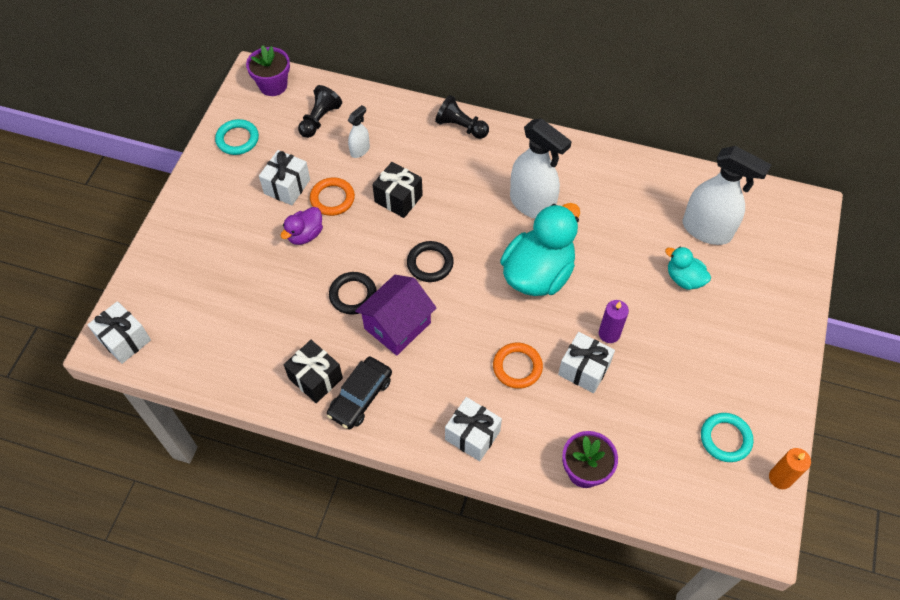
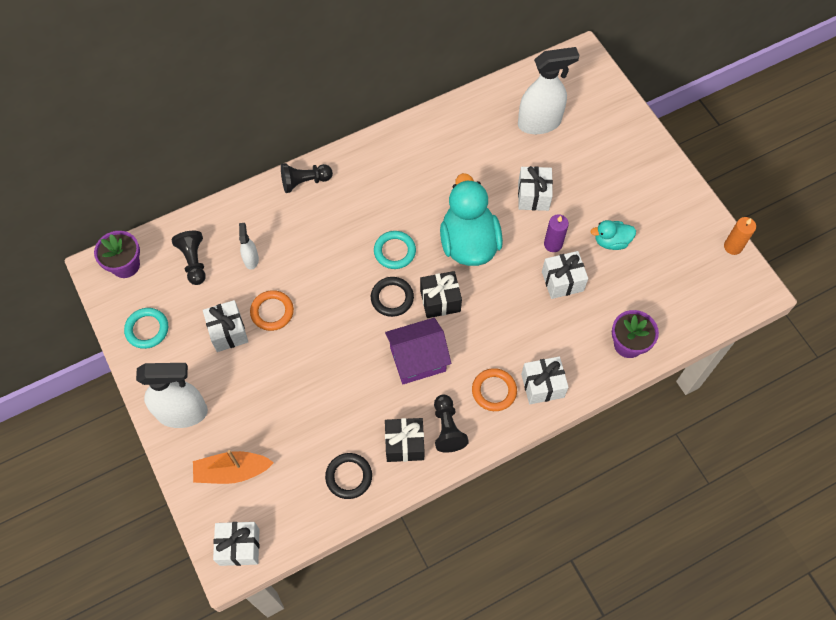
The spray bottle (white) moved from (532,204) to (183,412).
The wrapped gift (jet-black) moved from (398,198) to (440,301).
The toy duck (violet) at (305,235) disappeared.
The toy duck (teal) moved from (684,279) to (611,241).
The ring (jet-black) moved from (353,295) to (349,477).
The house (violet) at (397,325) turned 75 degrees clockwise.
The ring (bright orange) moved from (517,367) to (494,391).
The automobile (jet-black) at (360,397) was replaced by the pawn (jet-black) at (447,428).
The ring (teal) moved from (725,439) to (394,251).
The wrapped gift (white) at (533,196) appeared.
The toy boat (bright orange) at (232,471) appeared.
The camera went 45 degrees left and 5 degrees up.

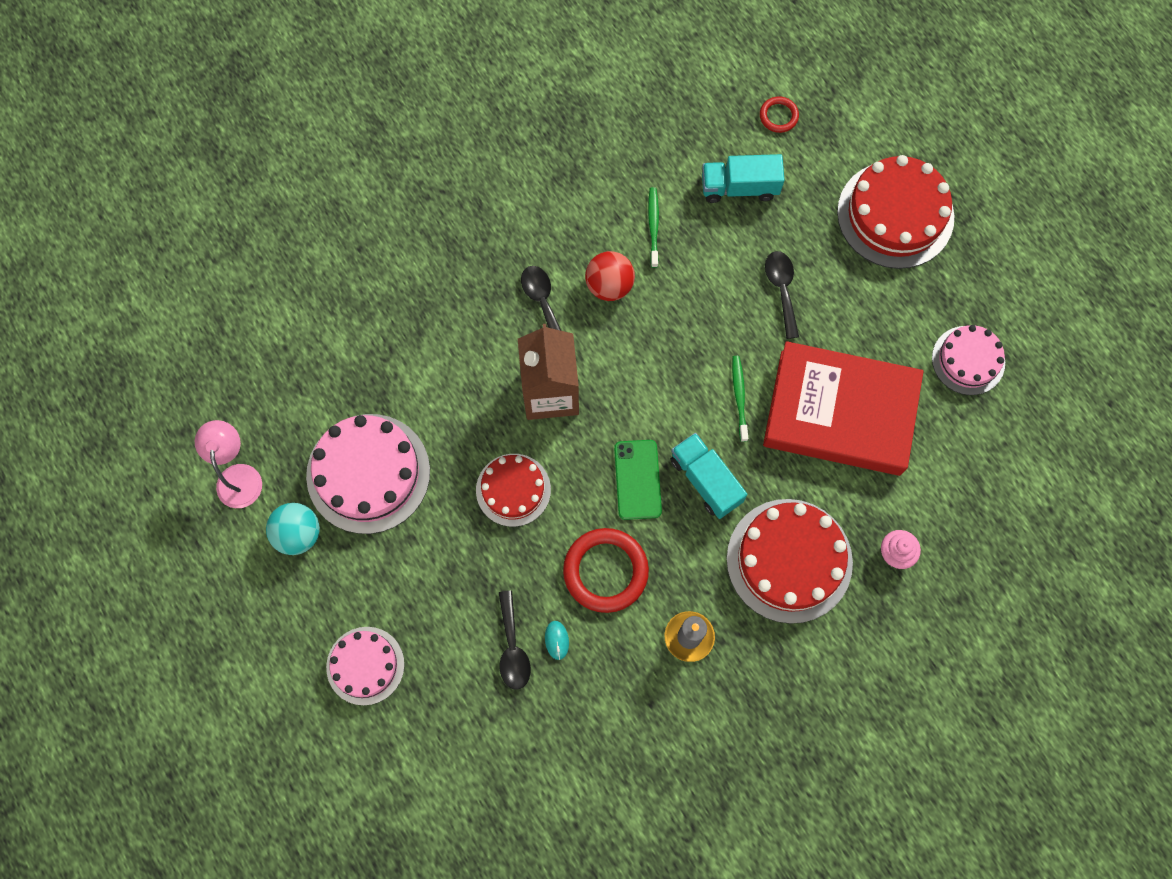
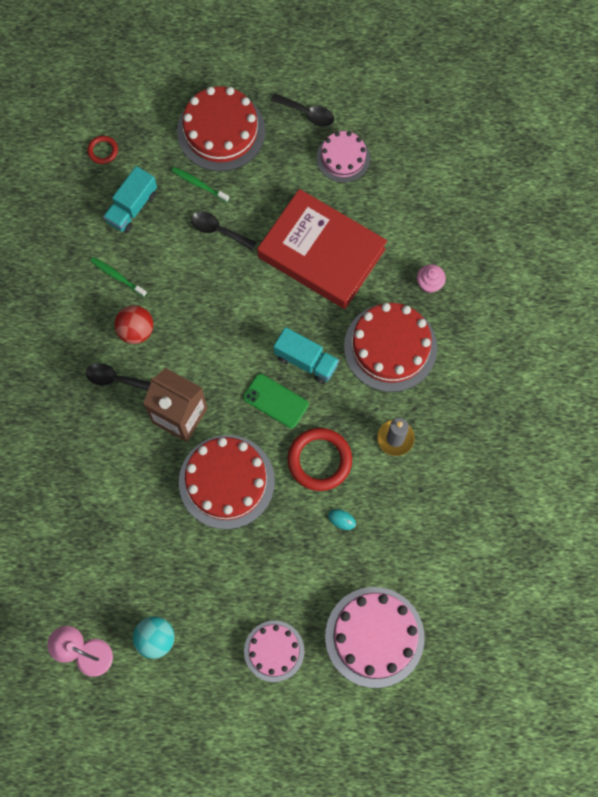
The hardcover (crimson) at (840,413) turned 75 degrees clockwise.
The dental brush (green) moved from (739,397) to (199,184).
The layer cake (rose-pink) moved from (368,473) to (374,637).
The toy truck (teal) at (706,480) turned 150 degrees counterclockwise.
The layer cake (crimson) at (513,490) changed to 1.65 times the size.
The teaspoon (jet-black) moved from (512,648) to (307,113).
The camera went 55 degrees left and 0 degrees up.

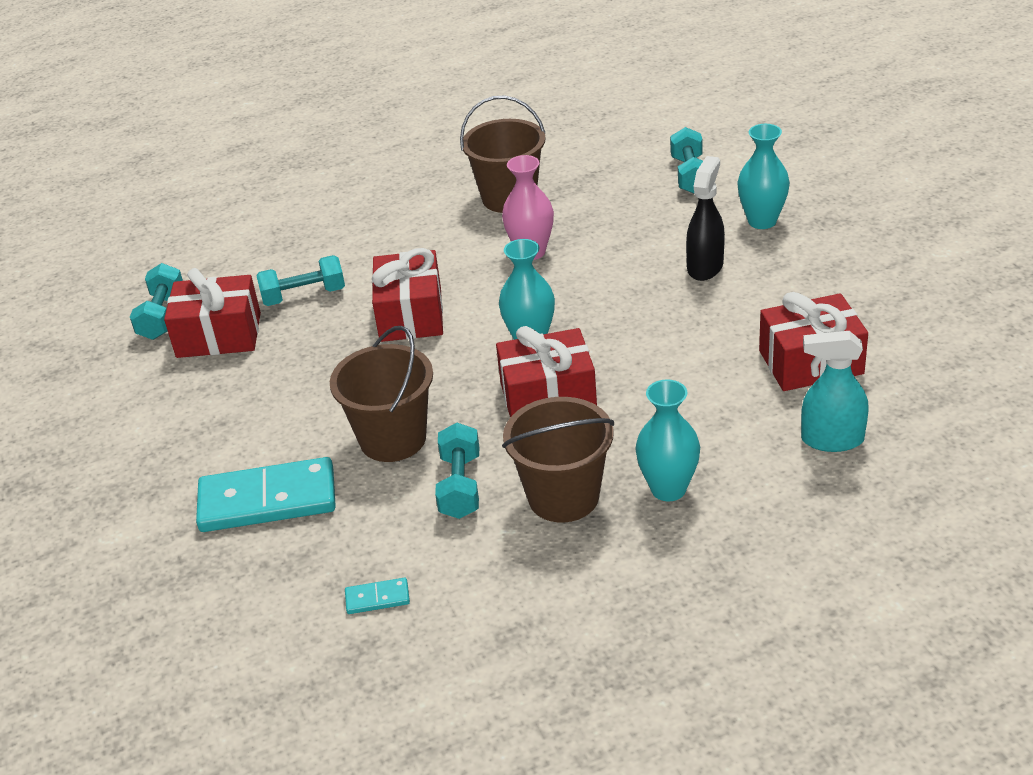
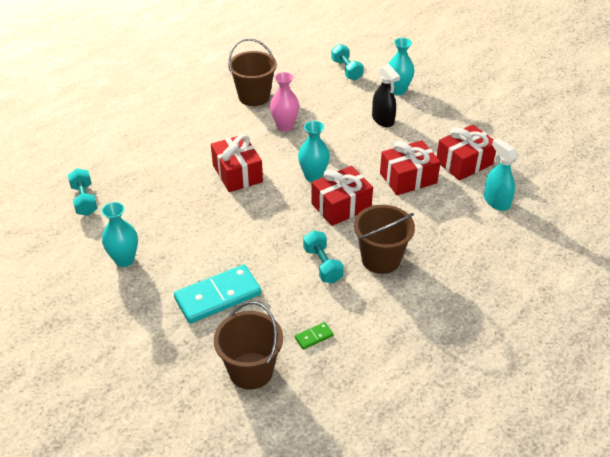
The spray bottle (jet-black) at (705,267) turned 150 degrees clockwise.
The hand weight (teal) at (304,296) disappeared.
The wrapped gift (crimson) moved from (219,335) to (408,178).
The bucket (brown) moved from (393,439) to (251,370).
The spray bottle (teal) at (831,440) turned 75 degrees clockwise.
The tall vase (teal) moved from (668,489) to (124,260).
The domino (teal) at (377,598) became the domino (green) at (314,337).
The camera went 25 degrees left and 5 degrees up.

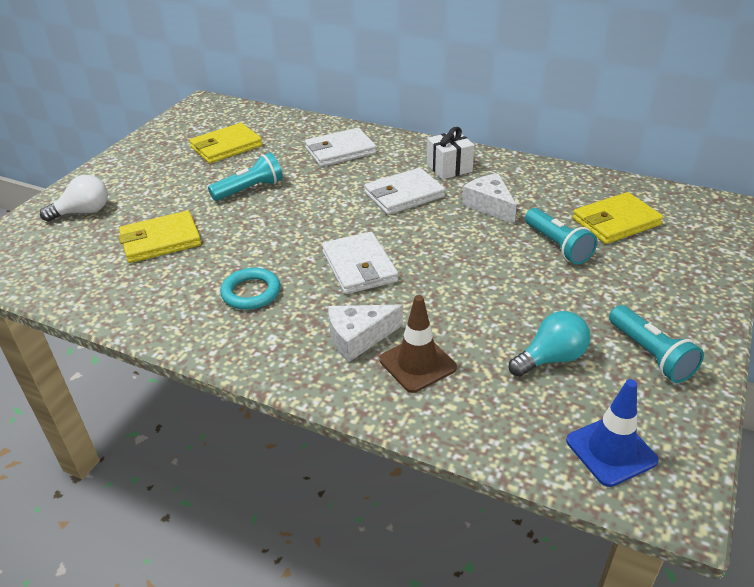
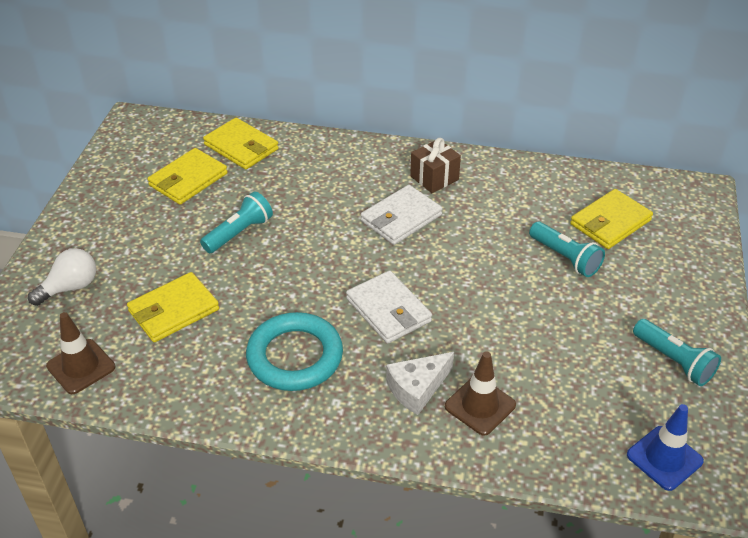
The wrapped gift (white) at (449,168) became the wrapped gift (brown) at (434,178).
The card wallet (white) at (340,151) disappeared.
The cheese wedge (white) at (489,206) disappeared.
The ring (teal) at (251,292) changed to 1.64 times the size.
The light bulb (teal) at (551,358) disappeared.
The card wallet (bright yellow) at (241,147) appeared.
The road cone (brown) at (81,367) appeared.
The camera went 15 degrees left and 5 degrees up.

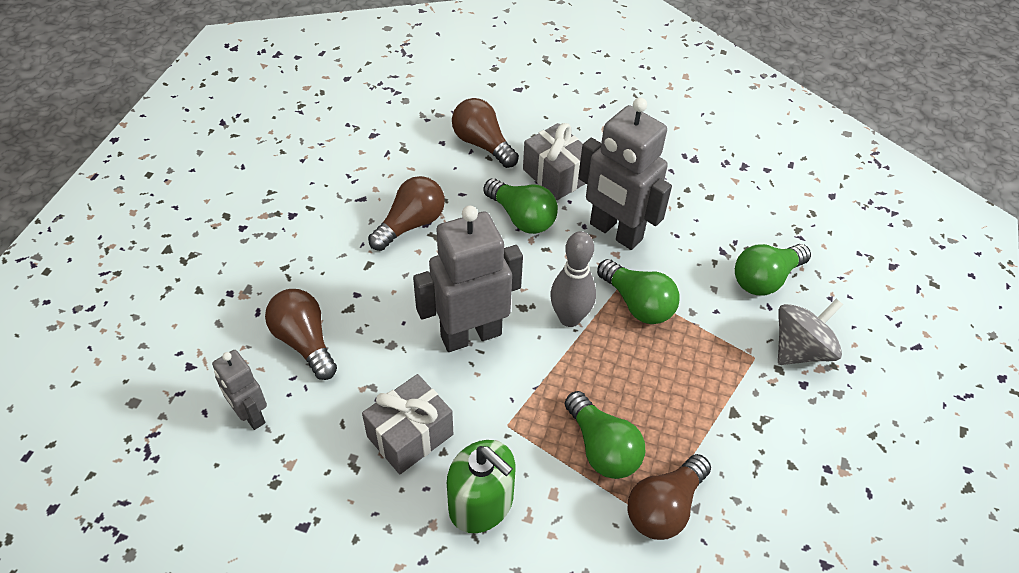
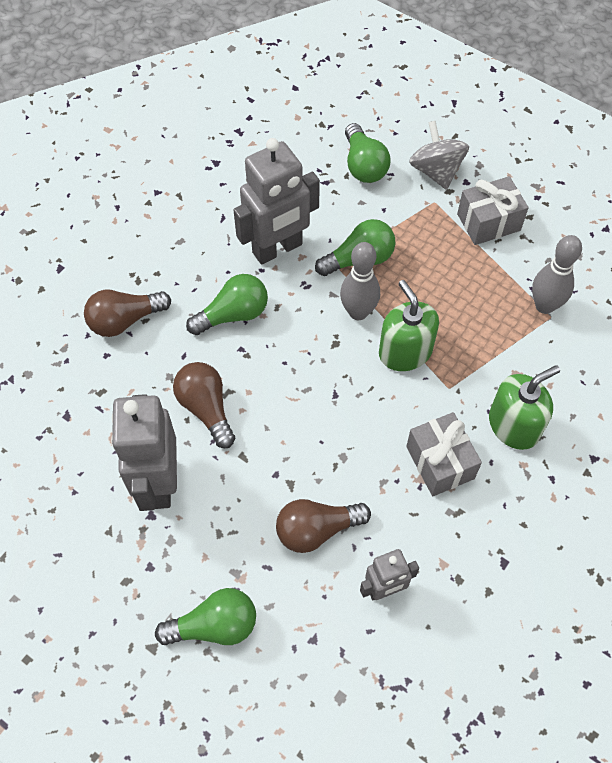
The wrapped gift (ash-grey) moved from (556,175) to (488,222).
The robot figure (ash-grey) moved from (470,335) to (158,483).
The light bulb (green) moved from (602,448) to (214,626).
The light bulb (brown) at (664,507) was replaced by the bowling pin (ash-grey) at (544,305).
The soap dispenser (green) at (405,352) appeared.
The camera went 70 degrees left and 10 degrees up.

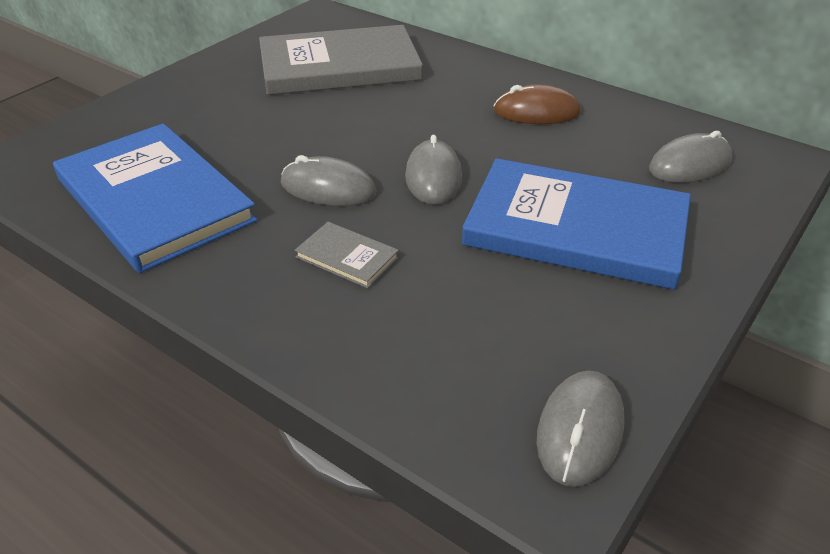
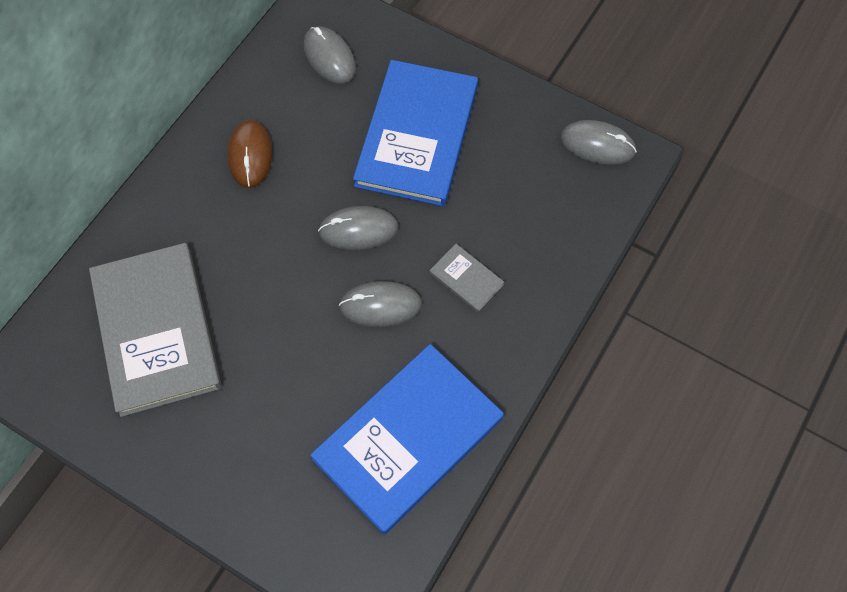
The PC mouse (ash-grey) at (328,188) turned 75 degrees clockwise.
The hardcover (ash-grey) at (347,257) turned 75 degrees counterclockwise.
The camera went 95 degrees left and 25 degrees up.

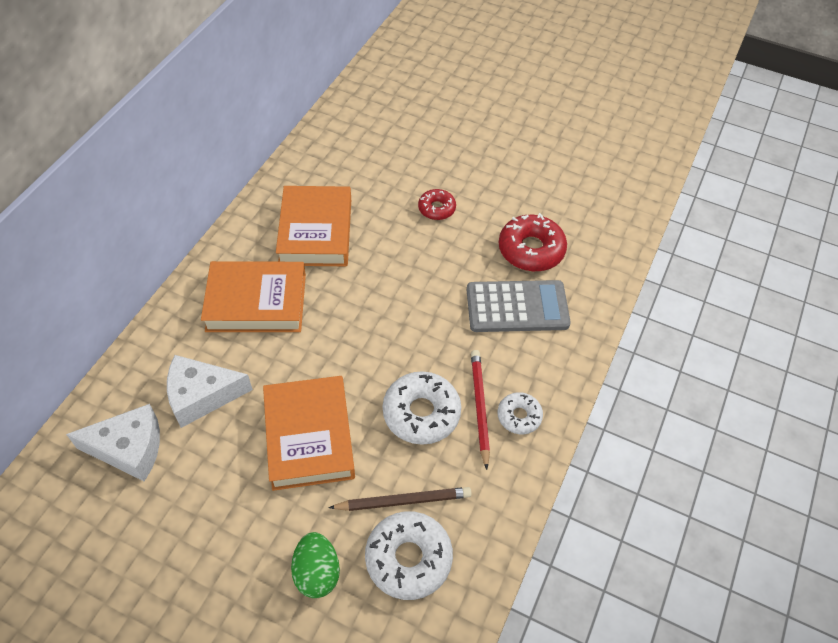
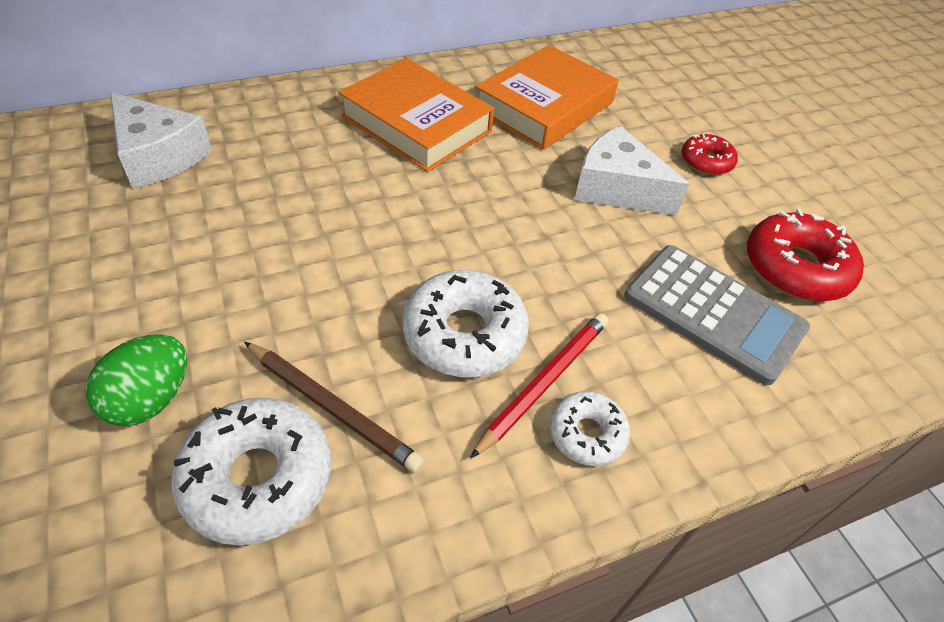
The cheese wedge (white) moved from (202,396) to (617,188).
The hardcover (bright orange) at (309,436) disappeared.
The camera went 40 degrees right and 5 degrees down.

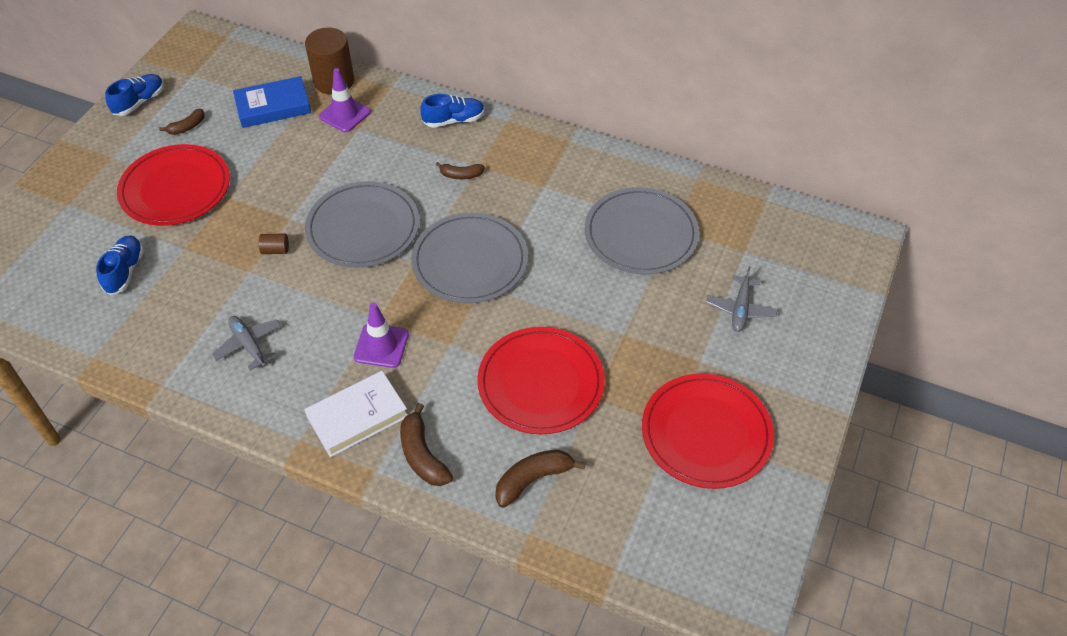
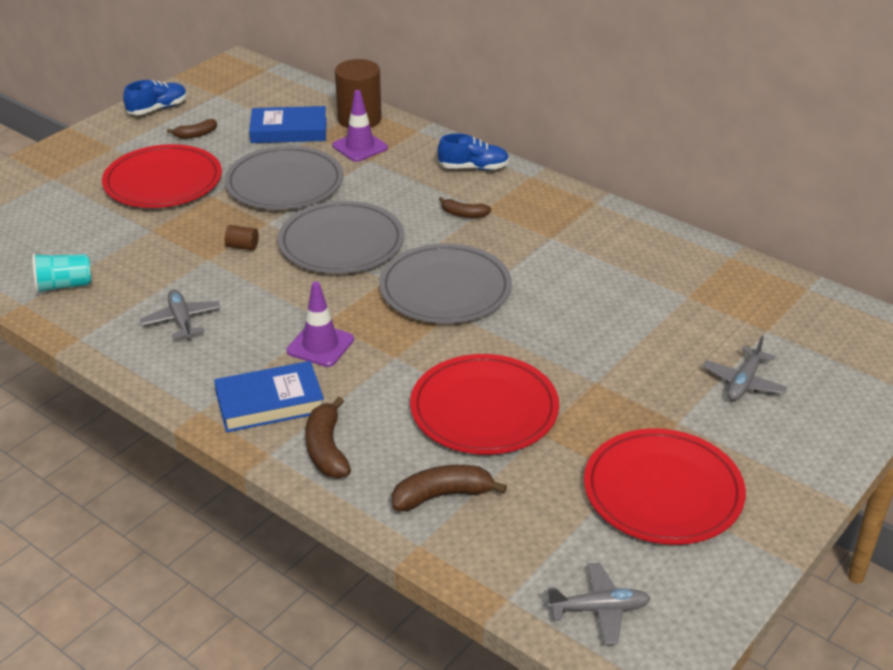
The flat dish (ash-grey) moved from (641,234) to (284,183).
The sneaker (blue) at (125,271) disappeared.
The hardcover (white) at (357,417) became the hardcover (blue) at (270,402).
The cup (teal) at (64,286) appeared.
The plane (ash-grey) at (599,609) appeared.
The camera went 15 degrees right and 15 degrees down.

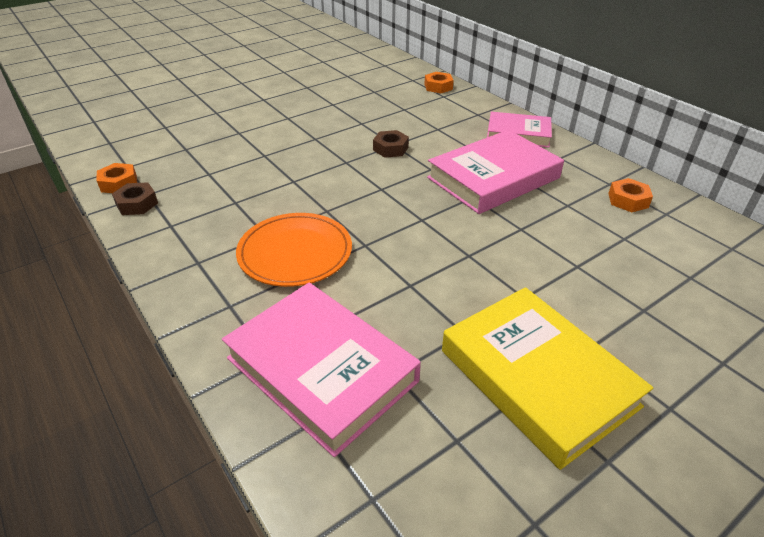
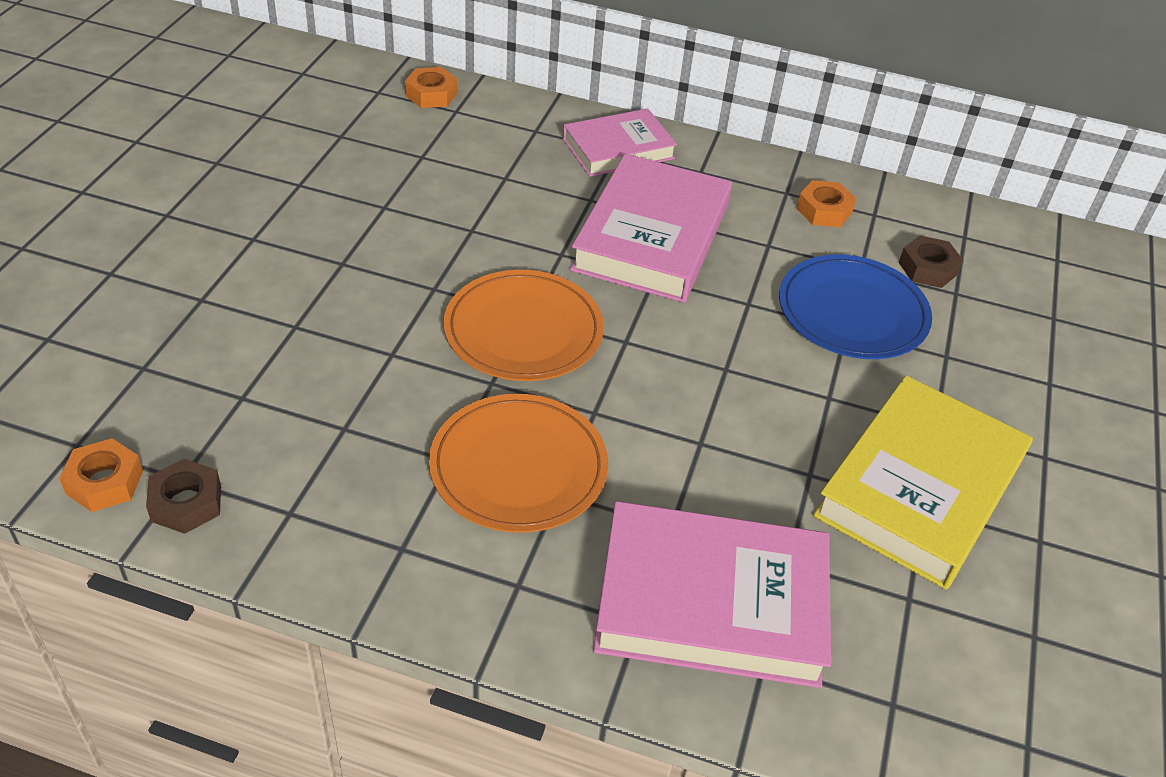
The nut (brown) moved from (390,149) to (927,268).
The hardcover (bright yellow) at (537,377) turned 75 degrees counterclockwise.
The flat dish (blue) at (852,312) appeared.
The flat dish (bright orange) at (523,330) appeared.
The camera went 40 degrees left and 5 degrees up.

